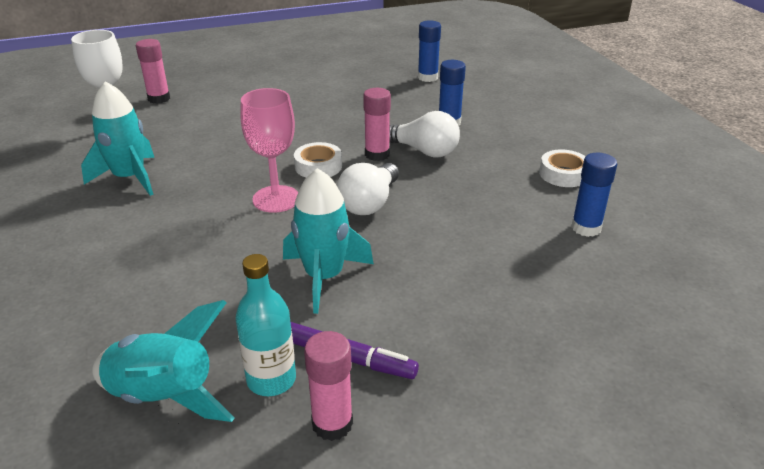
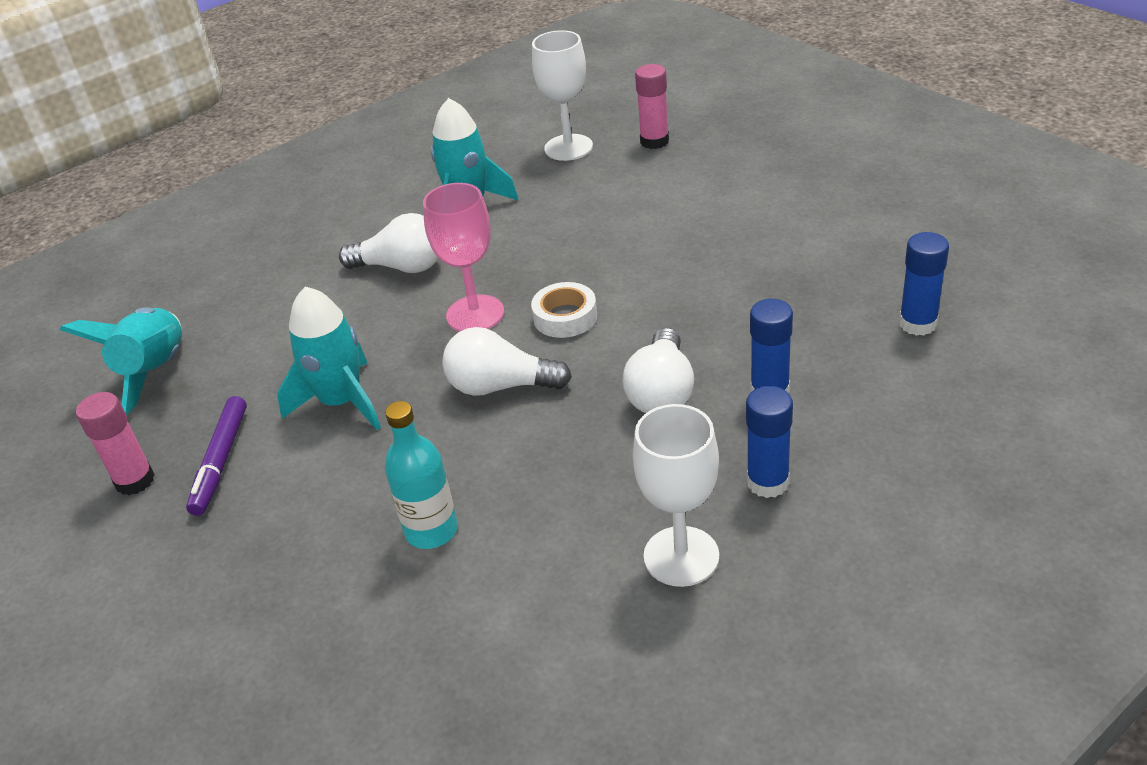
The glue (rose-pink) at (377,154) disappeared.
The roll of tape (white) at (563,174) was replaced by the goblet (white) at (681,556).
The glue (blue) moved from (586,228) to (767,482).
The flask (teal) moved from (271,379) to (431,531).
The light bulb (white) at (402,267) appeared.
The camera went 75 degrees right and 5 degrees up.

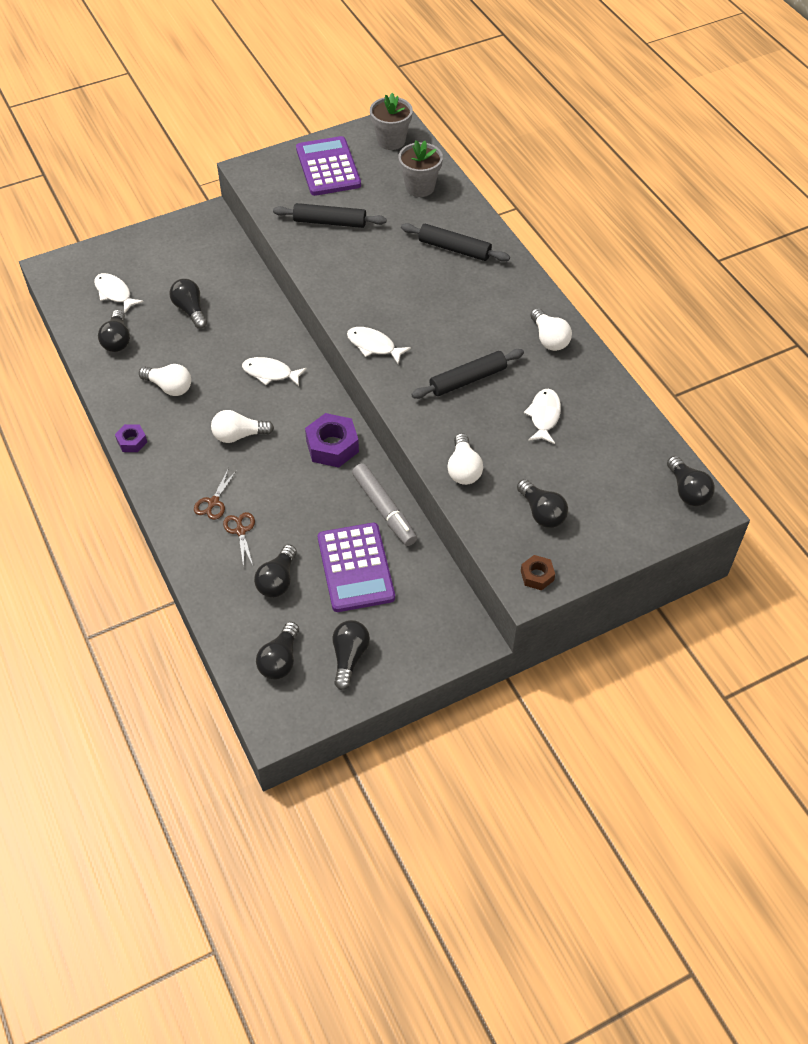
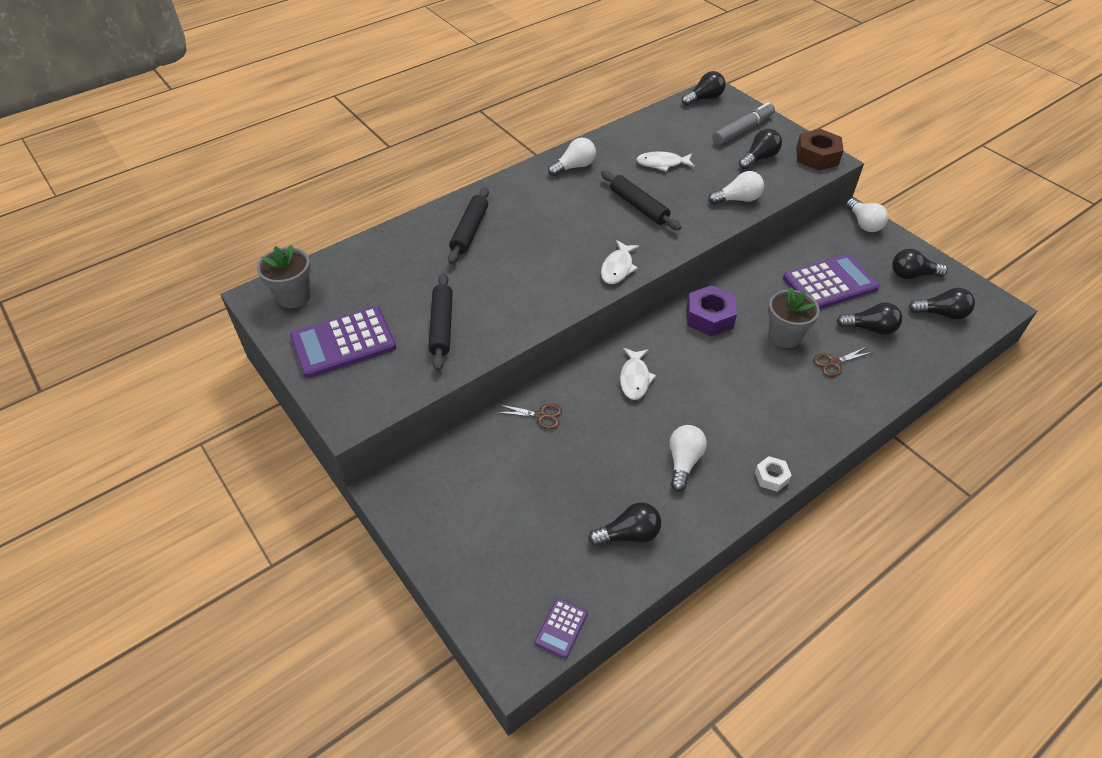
The plant pot (ash-grey) moved from (420,187) to (784,336).
The fish (white) at (114,293) disappeared.
The light bulb (jet-black) at (190,310) disappeared.
The light bulb (white) moved from (239,435) to (863,223).
The nut (violet) at (132,441) became the nut (white) at (771,477).
The felt pen (ash-grey) moved from (384,509) to (742,130).
The scissors (brown) moved from (213,502) to (540,415).
The nut (brown) at (537,576) changed to 1.80 times the size.
The calculator (violet) at (561,628) appeared.
The camera went 100 degrees left and 5 degrees down.

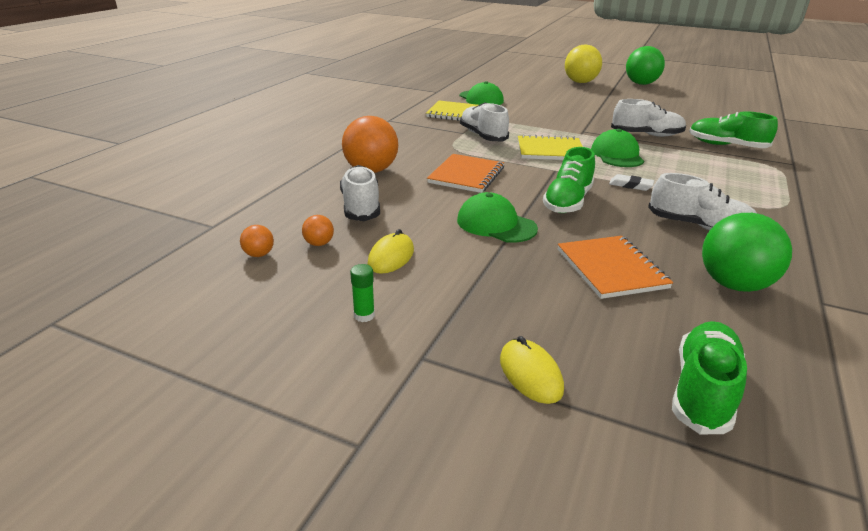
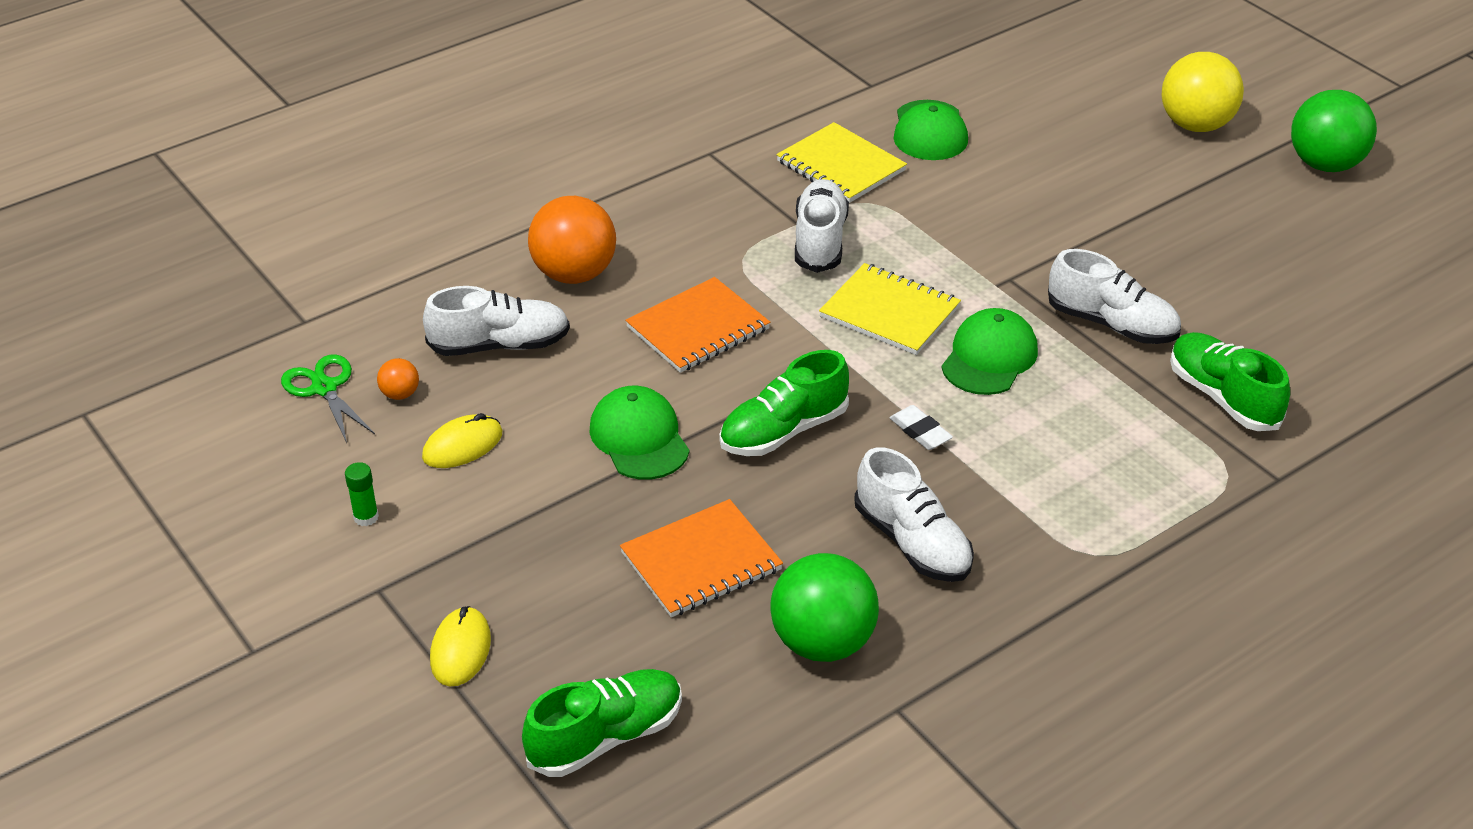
The sneaker (white) at (361,207) turned 60 degrees clockwise.
The play ball (bright orange) at (259,254) was replaced by the scissors (green) at (324,388).
The notepad (bright orange) at (611,269) turned 45 degrees clockwise.
The camera went 30 degrees right and 10 degrees up.

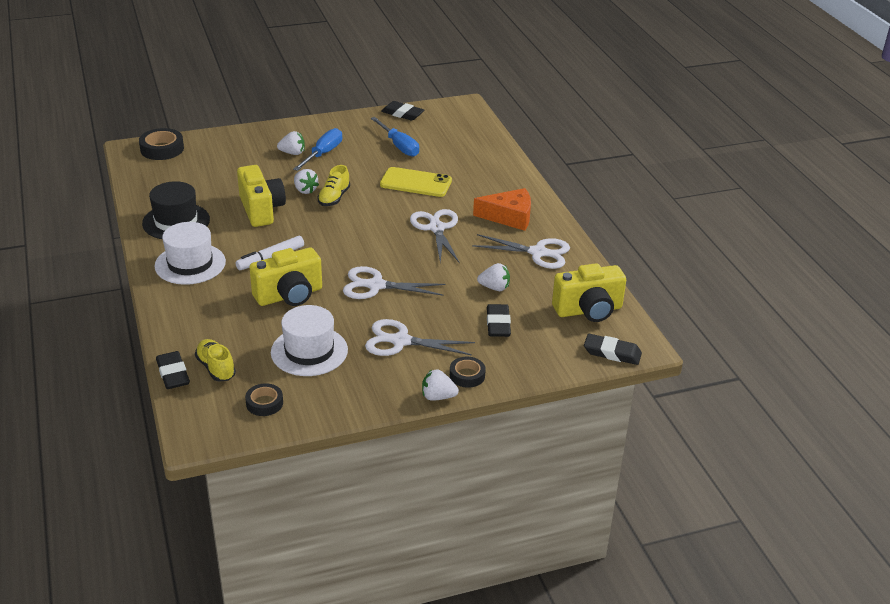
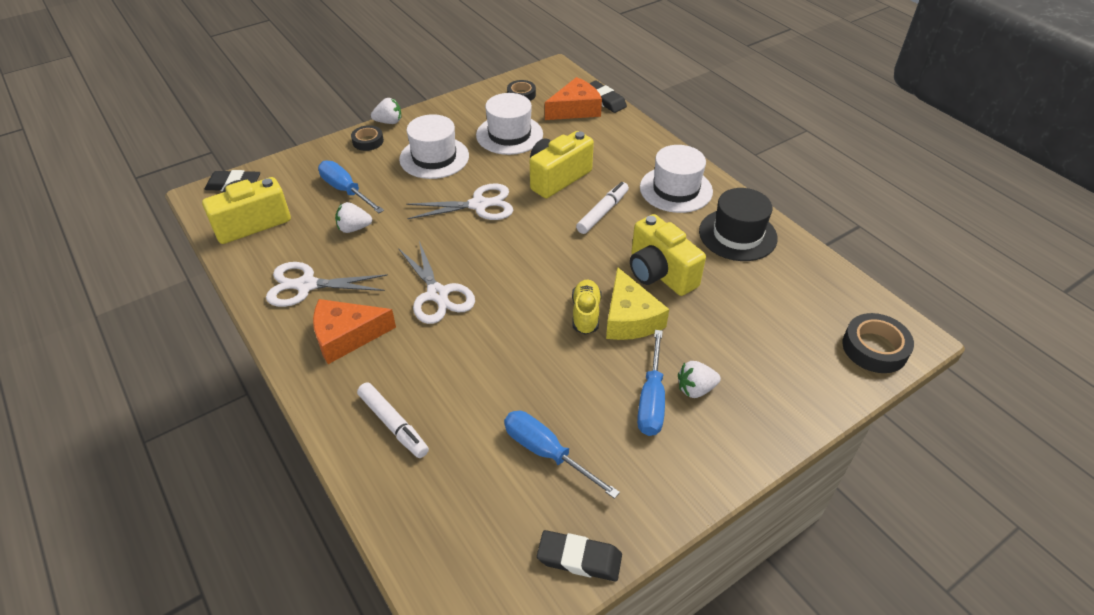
The mobile phone (bright yellow) at (415,183) disappeared.
The toy strawberry (white) at (305,190) was replaced by the cheese wedge (bright yellow) at (630,318).
The pencil eraser (jet-black) at (498,324) was replaced by the screwdriver (blue) at (345,190).
The scissors (white) at (400,341) was replaced by the hat (white) at (434,157).
The sneaker (bright yellow) at (216,368) was replaced by the cheese wedge (bright orange) at (575,109).
The felt pen (white) at (393,424) appeared.
The camera went 165 degrees right and 10 degrees up.

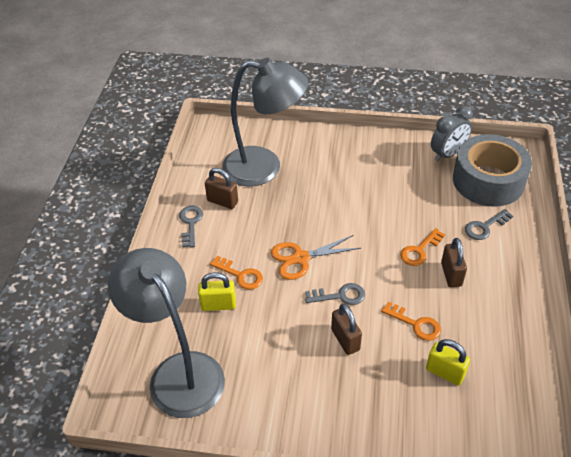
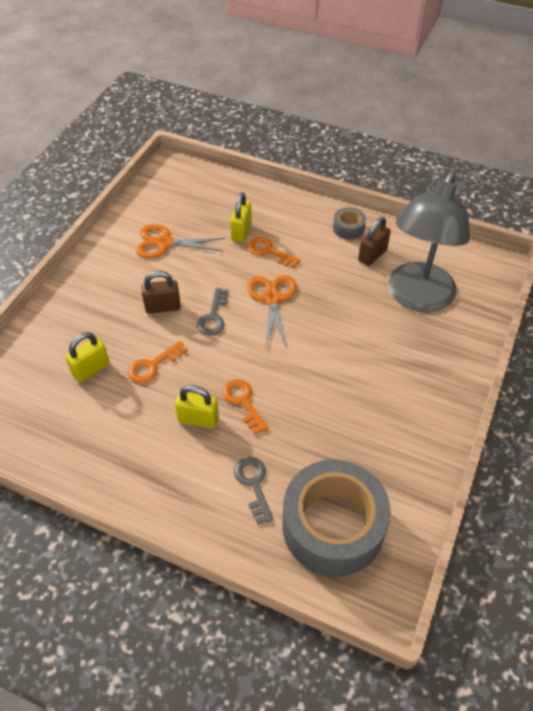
The bedside clock (ash-grey) at (447,154) disappeared.
The door key (ash-grey) at (190,223) was replaced by the roll of tape (ash-grey) at (348,228).
The padlock (brown) at (451,274) became the padlock (bright yellow) at (198,419).
The desk lamp (ash-grey) at (178,372) disappeared.
The door key (bright orange) at (240,275) turned 75 degrees clockwise.
The scissors (bright orange) at (164,243) appeared.
The camera went 105 degrees right and 5 degrees up.

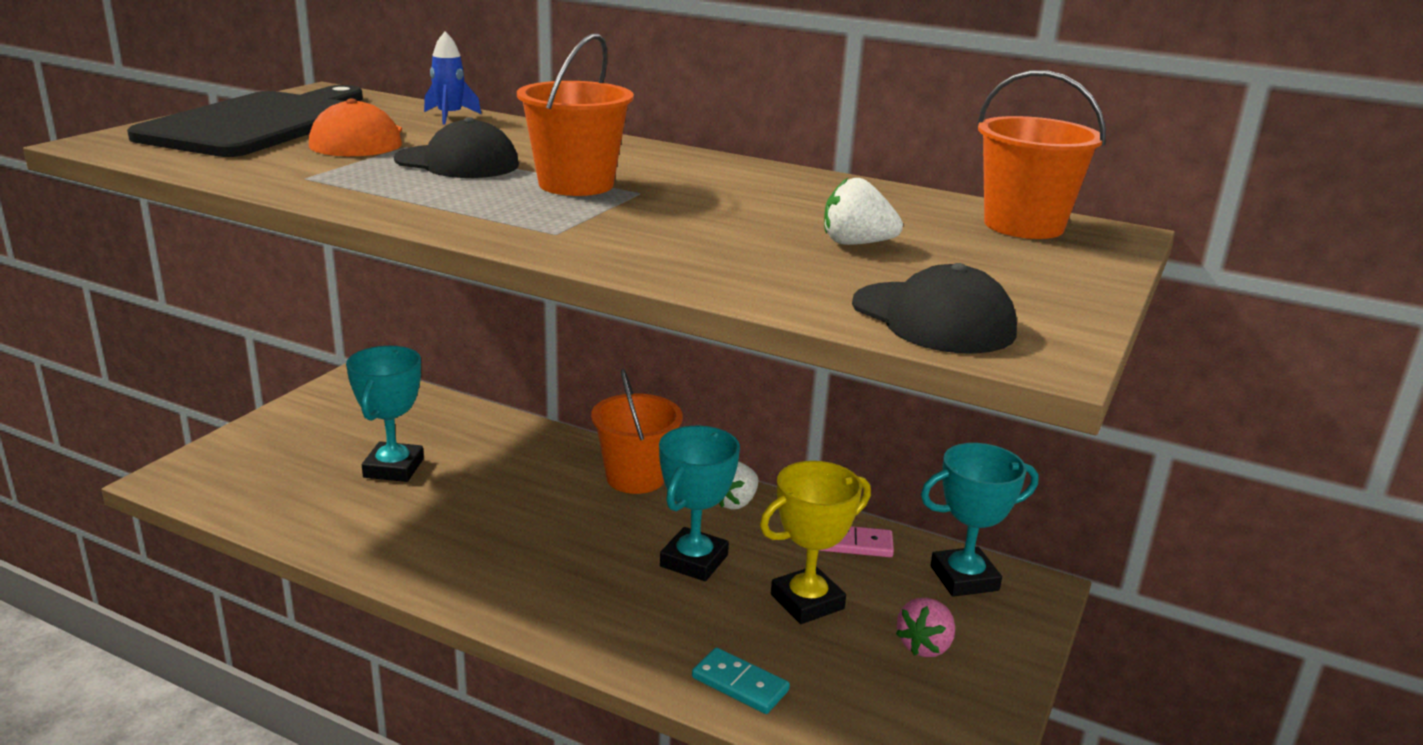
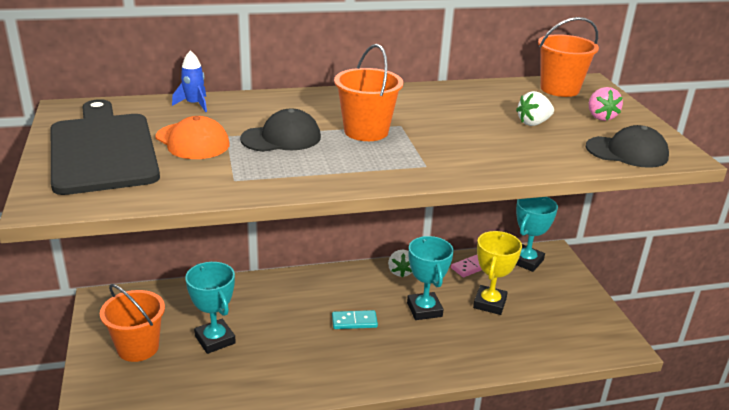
The bucket (bright orange) moved from (636,478) to (138,347).
The toy strawberry (rose-pink) moved from (925,646) to (600,117).
The domino (teal) moved from (740,684) to (354,321).
The camera went 40 degrees left and 5 degrees up.

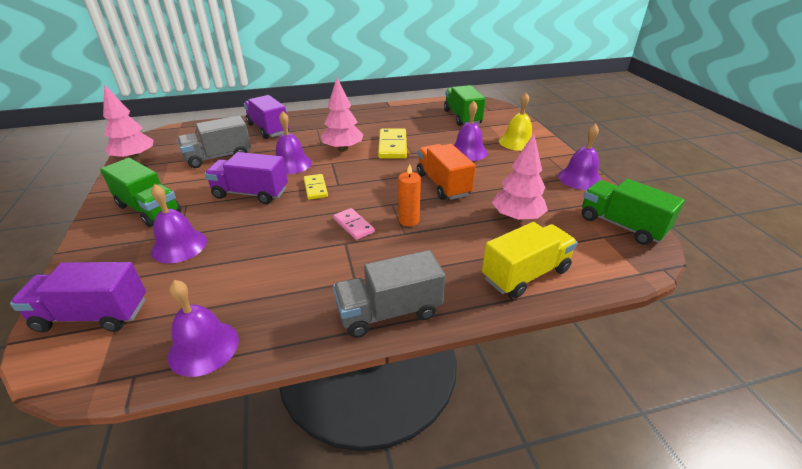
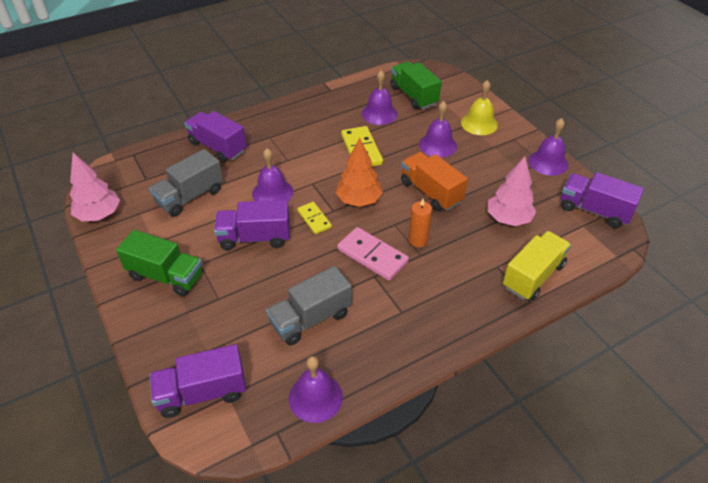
The toy tree (rose-pink) at (343,149) disappeared.
The toy truck (green) at (621,225) became the toy truck (violet) at (594,210).
The school bell (violet) moved from (179,246) to (379,113).
The domino (rose-pink) at (353,225) changed to 1.62 times the size.
The toy truck (ash-grey) moved from (389,312) to (311,318).
The toy tree (bright orange) at (359,200) appeared.
The camera went 15 degrees left and 10 degrees up.

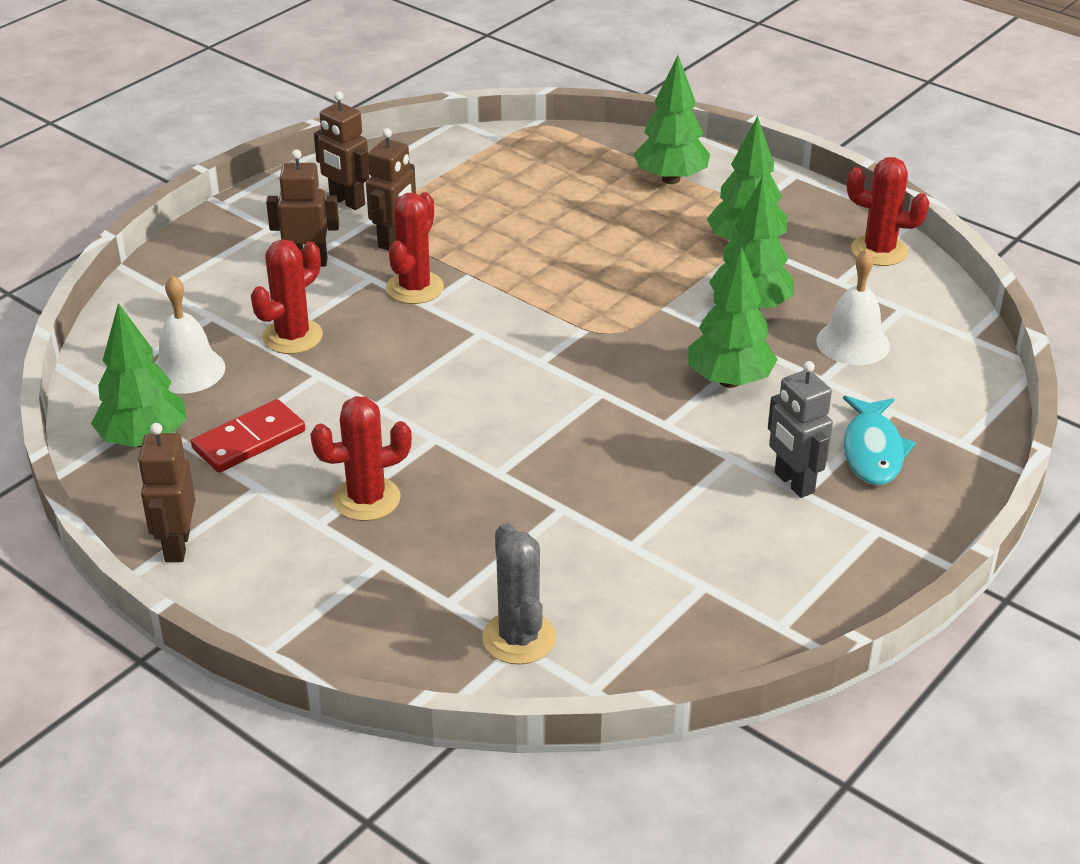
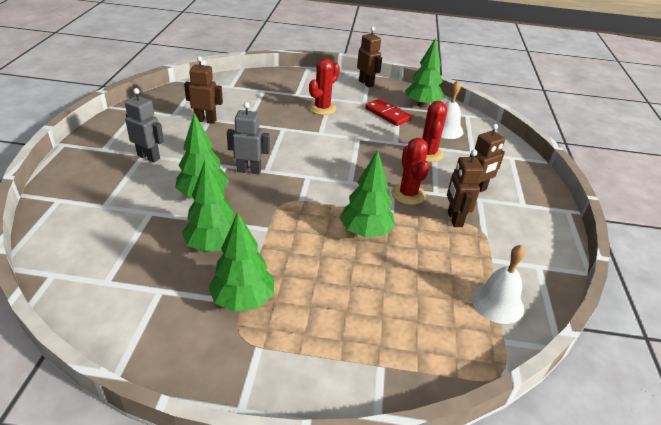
The toy tree (green) moved from (670,179) to (365,232).
The robot figure (brown) moved from (347,202) to (205,120).
The cactus (crimson) at (879,251) disappeared.
The school bell (white) moved from (853,343) to (497,303).
The fish (teal) at (873,451) disappeared.
The domino (crimson) at (249,440) turned 60 degrees counterclockwise.
The cactus (ash-grey) at (519,638) disappeared.
The robot figure (ash-grey) at (249,170) appeared.
The camera went 145 degrees right and 0 degrees up.

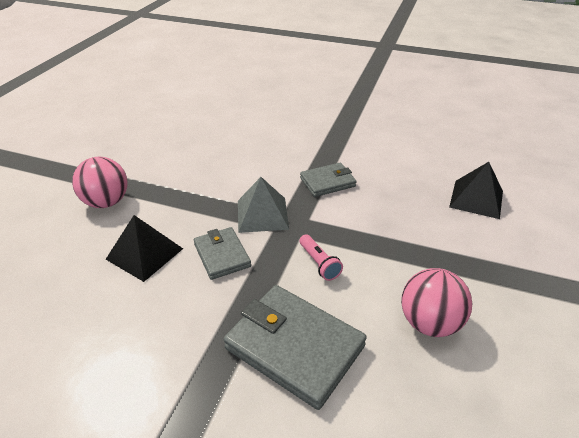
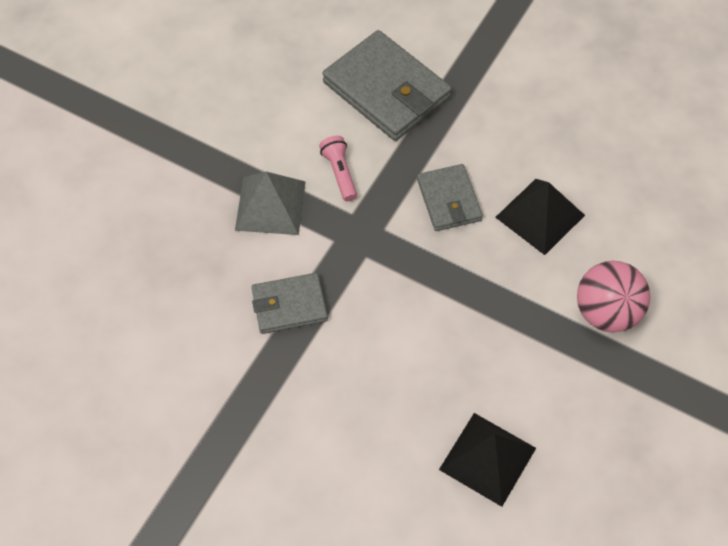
The solid pyramid (jet-black) moved from (476,199) to (487,458).
The solid pyramid (ash-grey) moved from (262,214) to (270,205).
The play ball (rose-pink) at (429,323) disappeared.
The camera went 170 degrees left and 20 degrees up.

